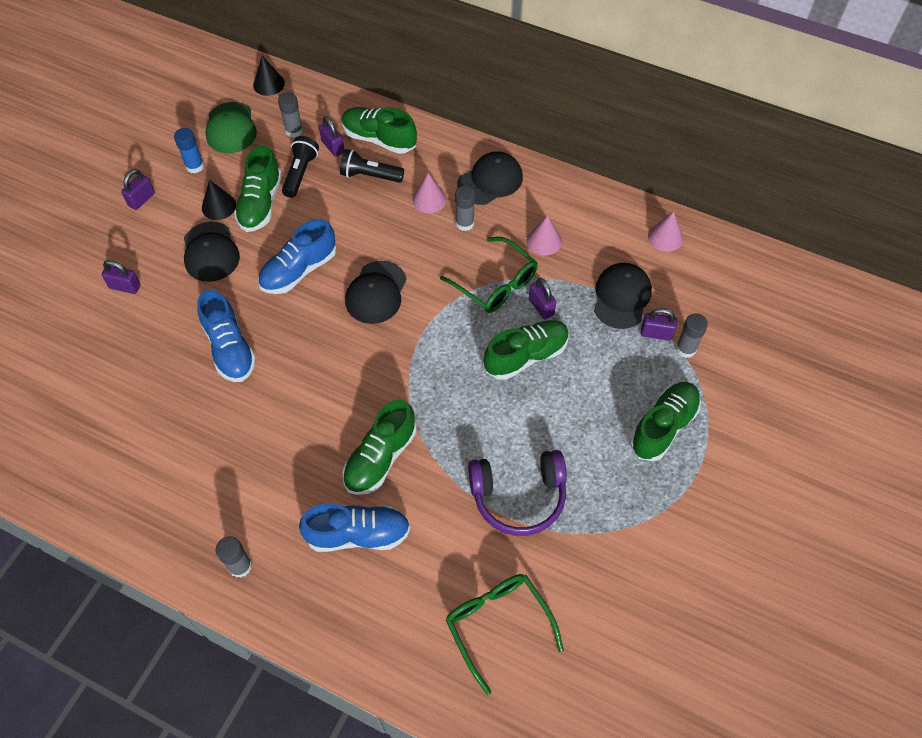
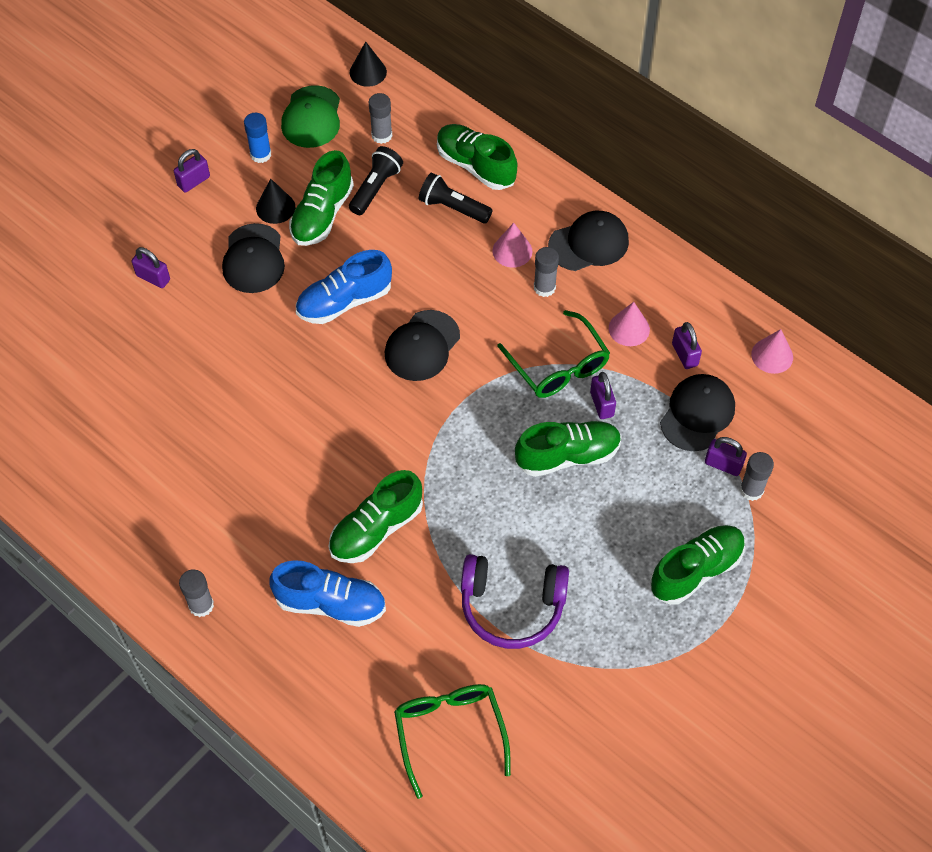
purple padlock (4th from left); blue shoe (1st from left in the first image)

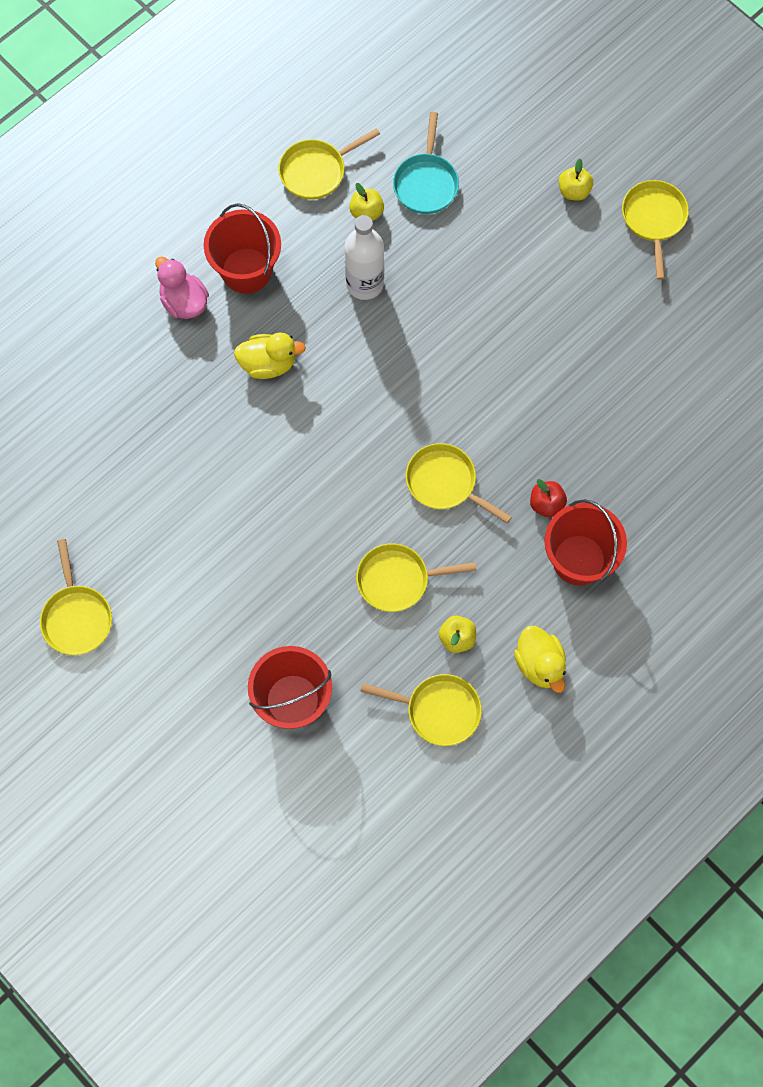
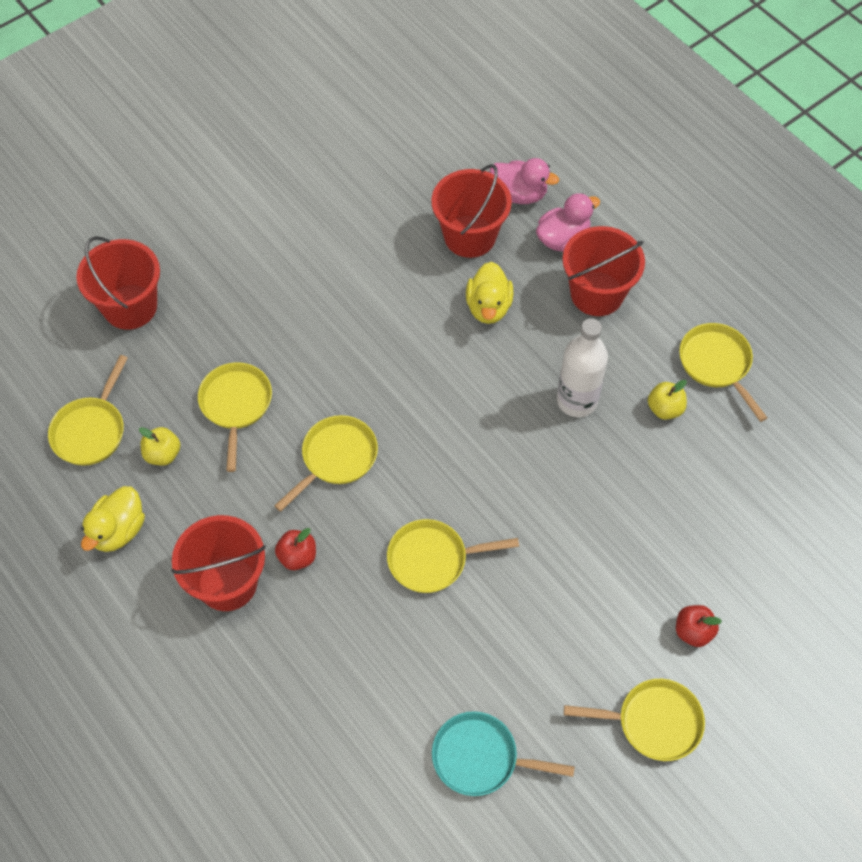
yellow duck (1st from left); yellow pan (4th from left); red bucket (3rd from left); turquoise pan; pink duck (1st from left); red apple (2nd from left)

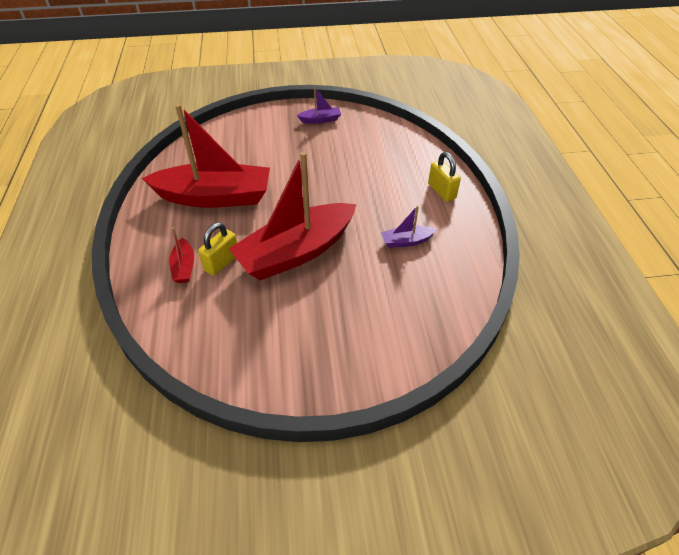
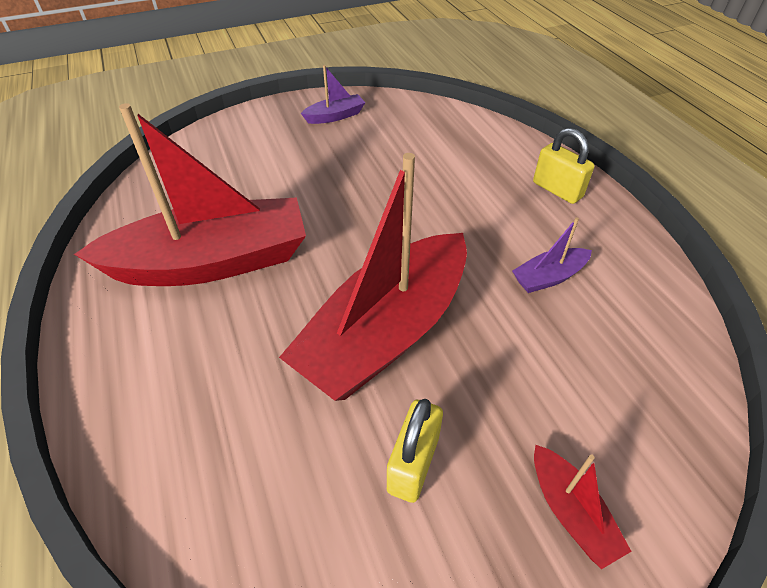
yellow padlock (1st from left); red boat (3rd from left)

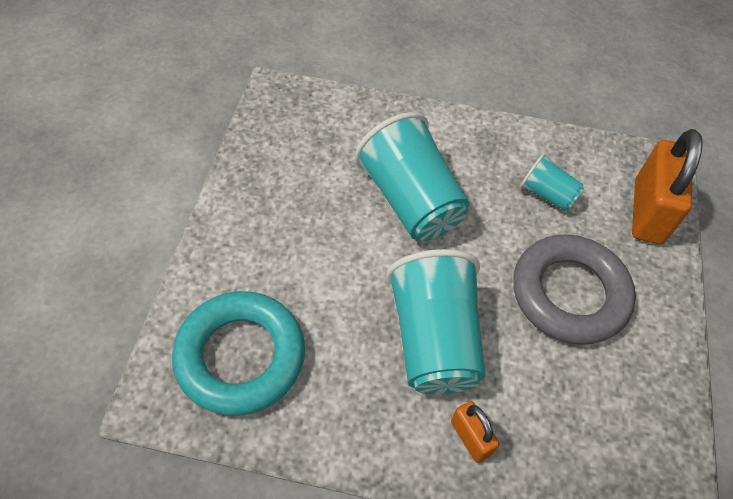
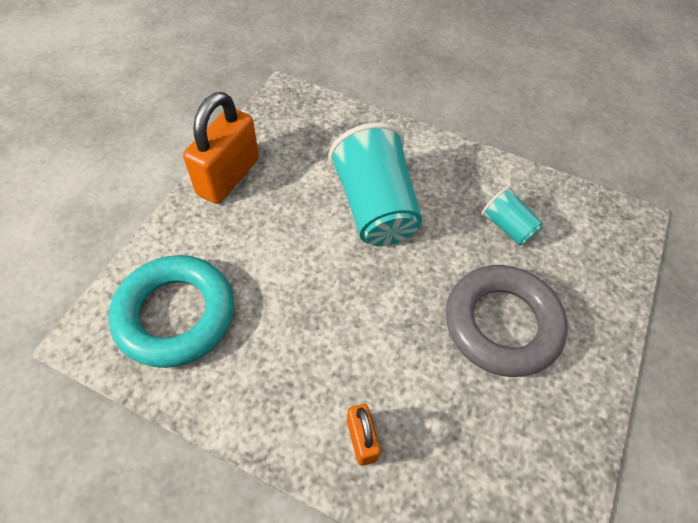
orange padlock (1st from left); turquoise cup (2nd from left in the first image)

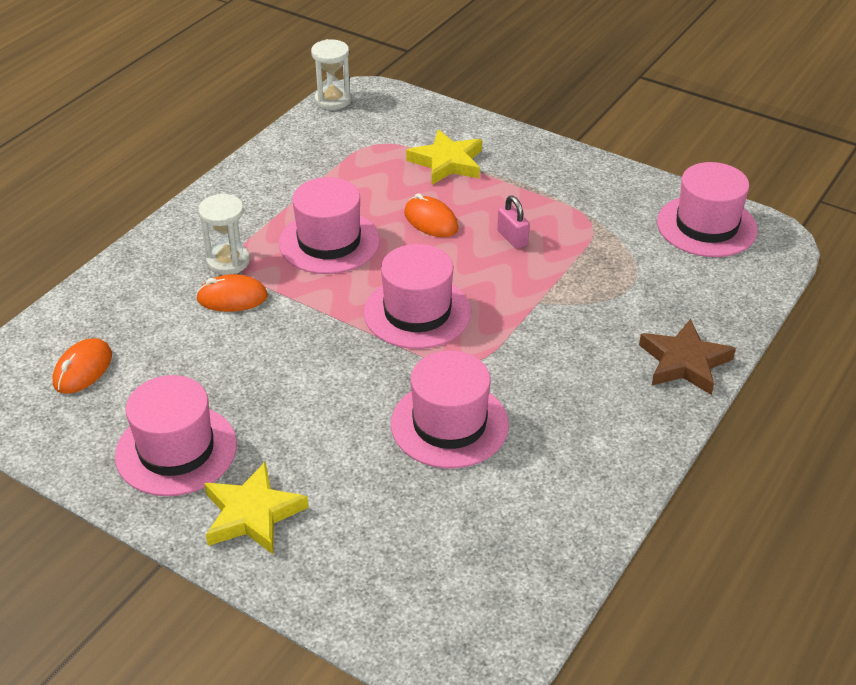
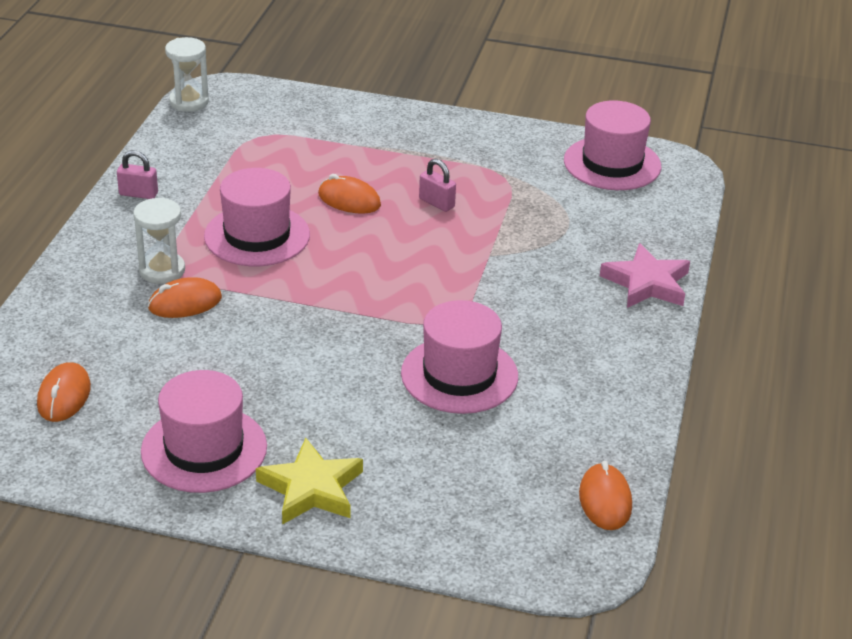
pink padlock (1st from left); orange mouse (4th from left); pink star; pink hat (3rd from left in the first image); yellow star (2nd from left in the first image)

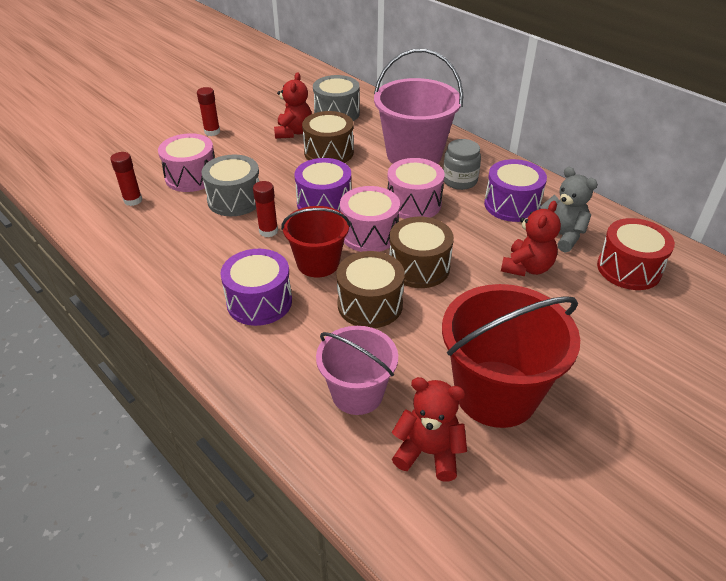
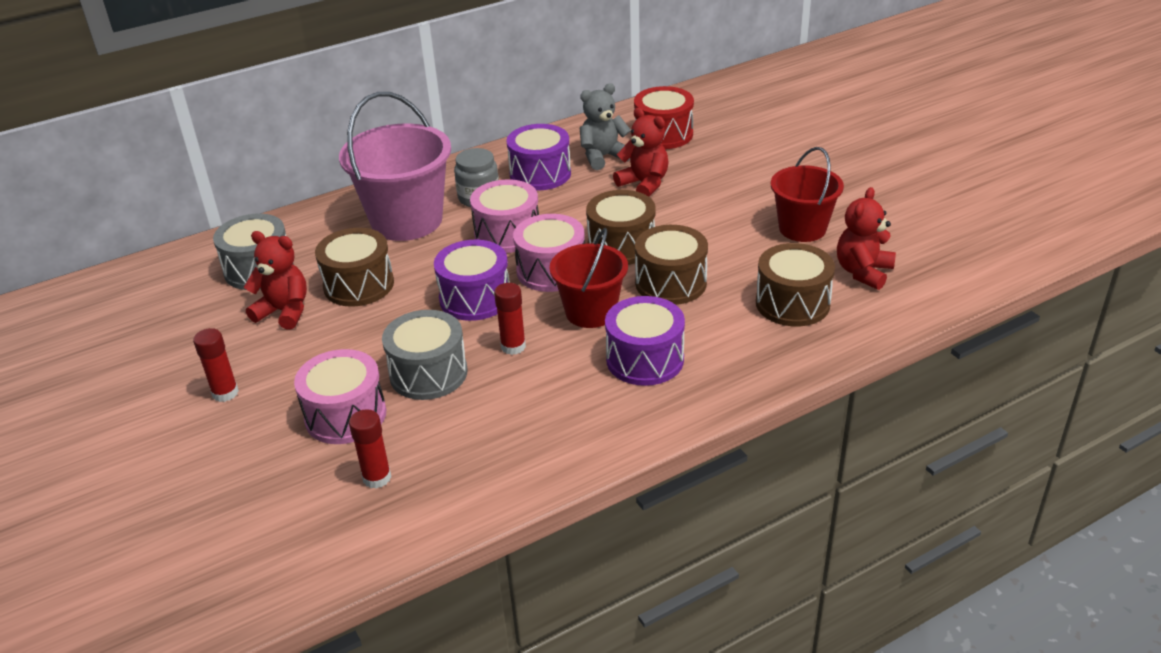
brown drum (4th from left); red bucket (2nd from left)

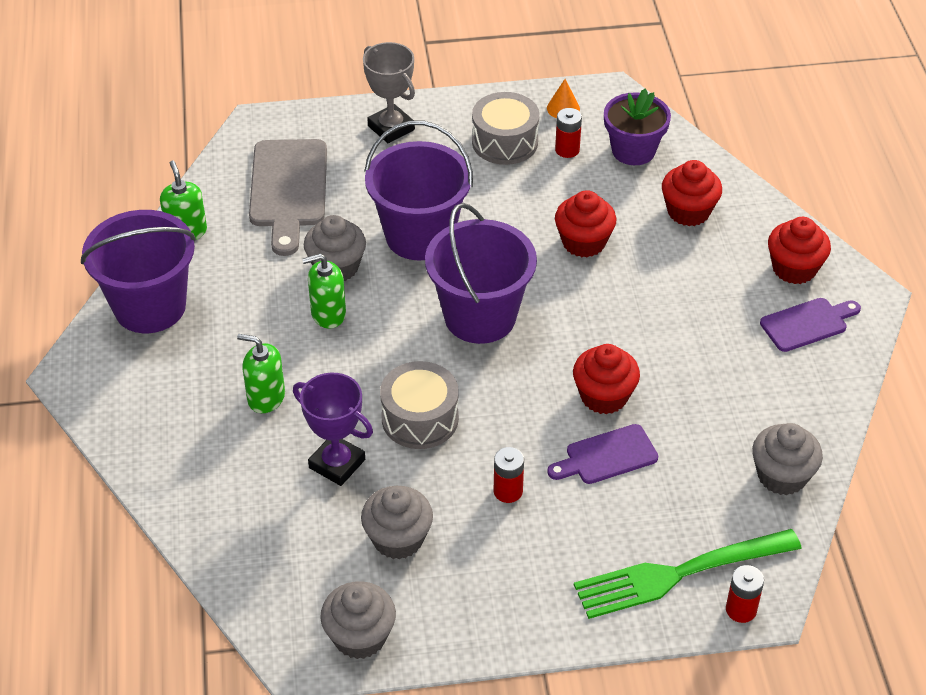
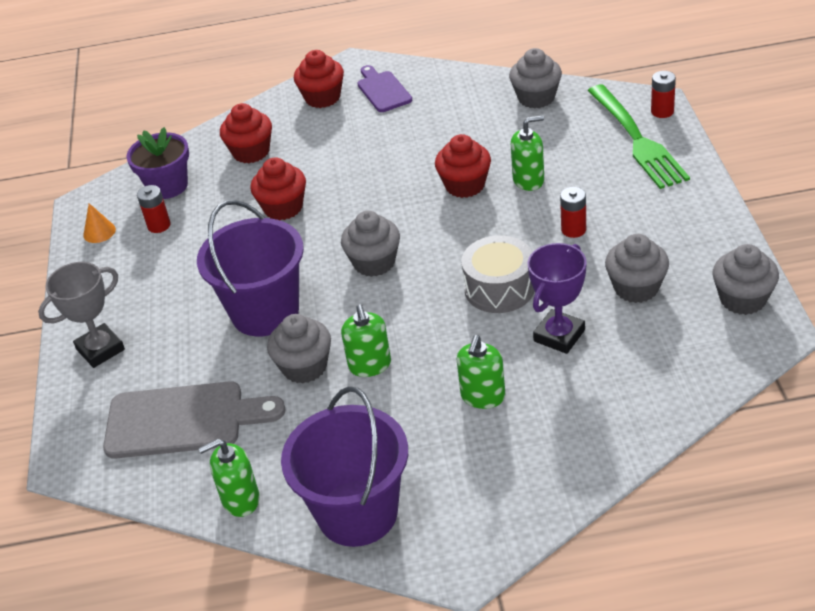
grey cupcake (2nd from left); green soap dispenser (4th from left); grey drum (2nd from left in the first image)

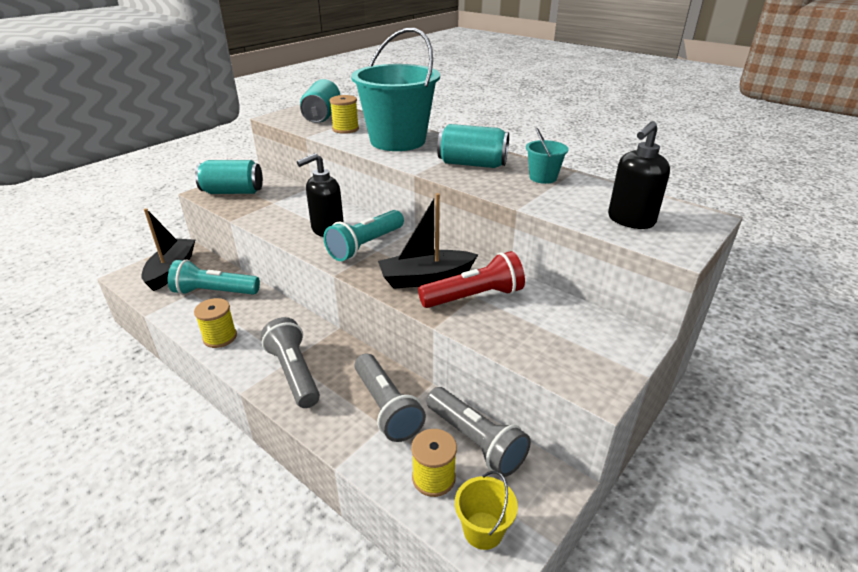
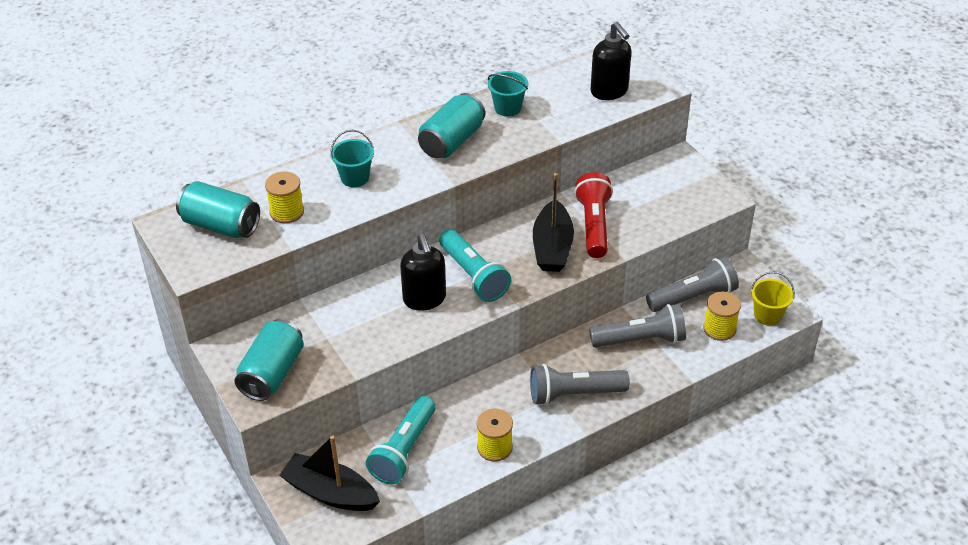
turquoise bucket (1st from left)

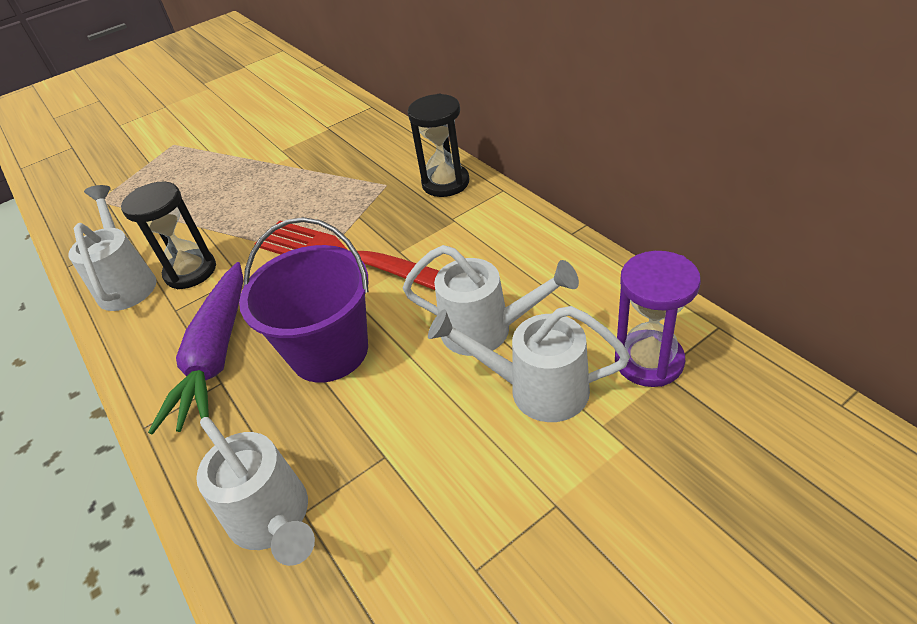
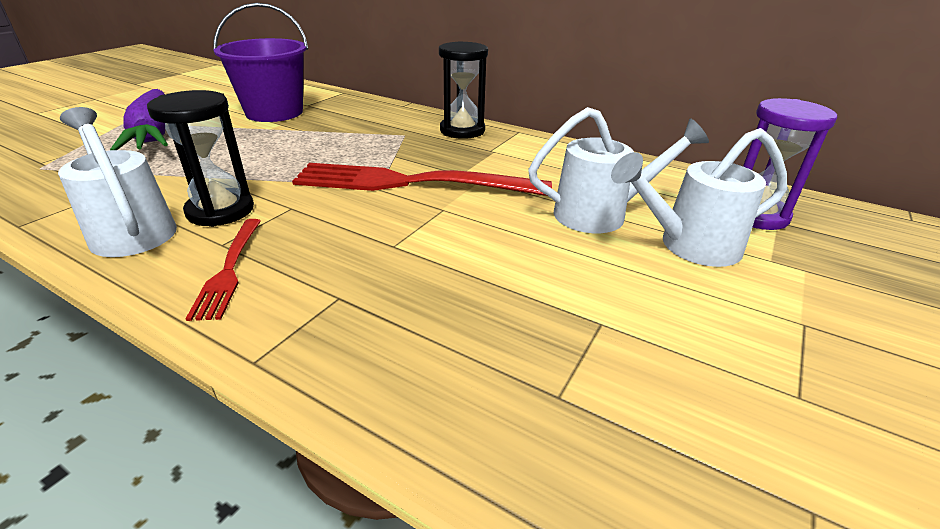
purple carrot; red fork (1st from left); purple bucket; white watering can (2nd from left in the first image)

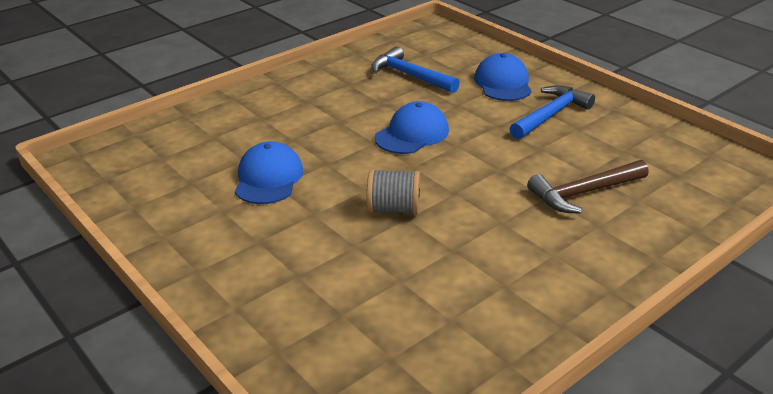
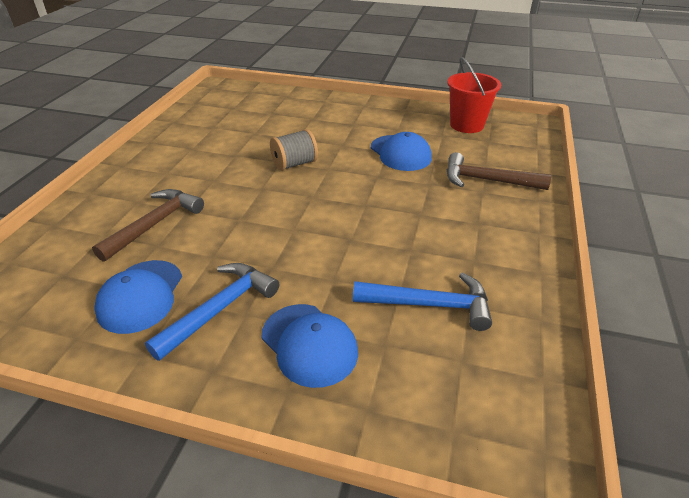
blue cap (1st from left); blue hammer (1st from left); red bucket; brown hammer (2nd from left)

